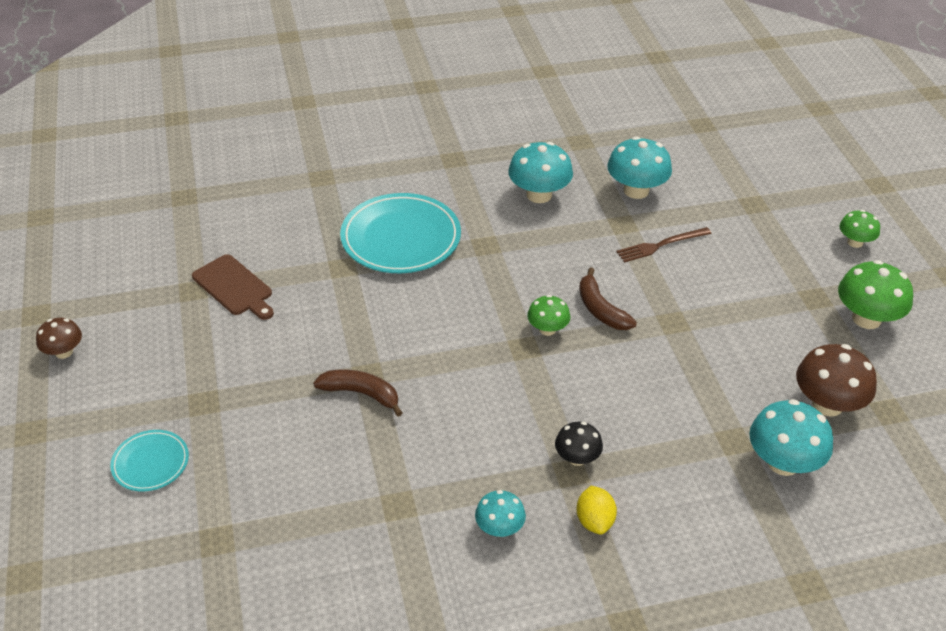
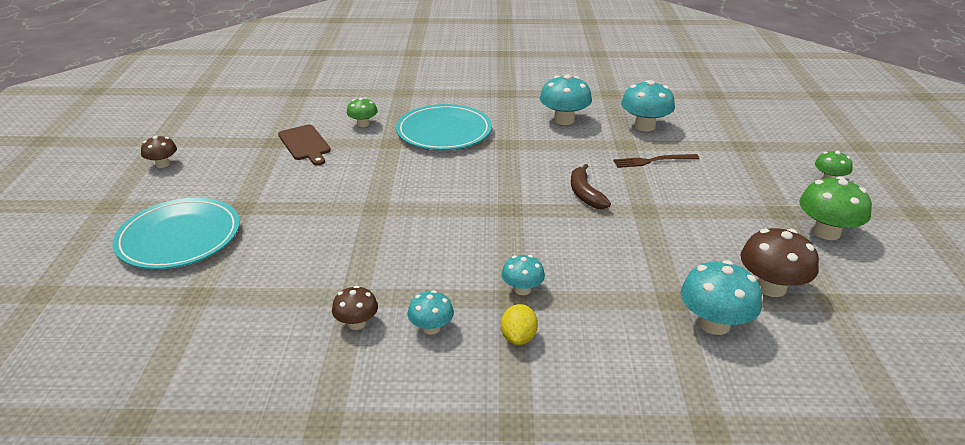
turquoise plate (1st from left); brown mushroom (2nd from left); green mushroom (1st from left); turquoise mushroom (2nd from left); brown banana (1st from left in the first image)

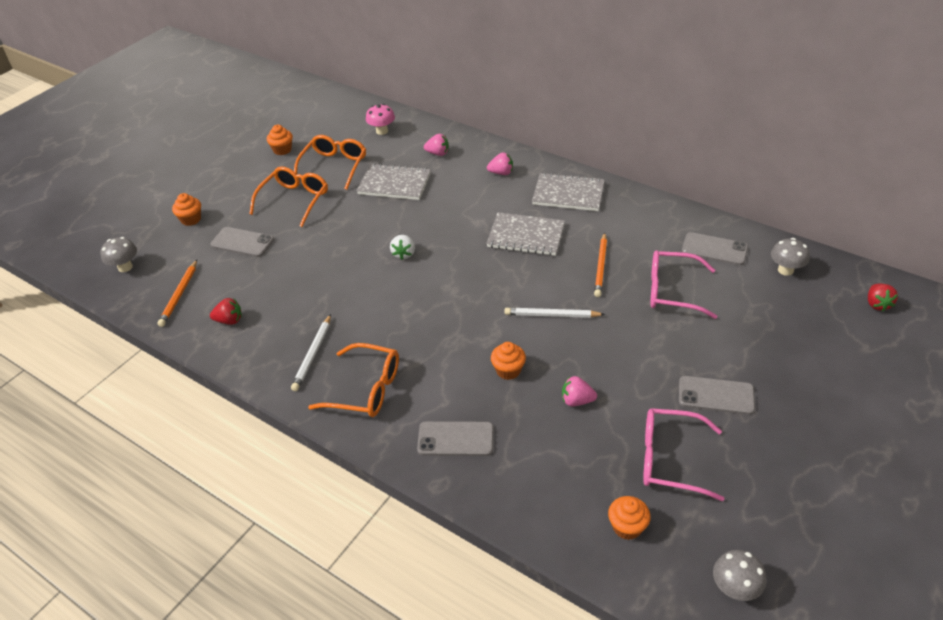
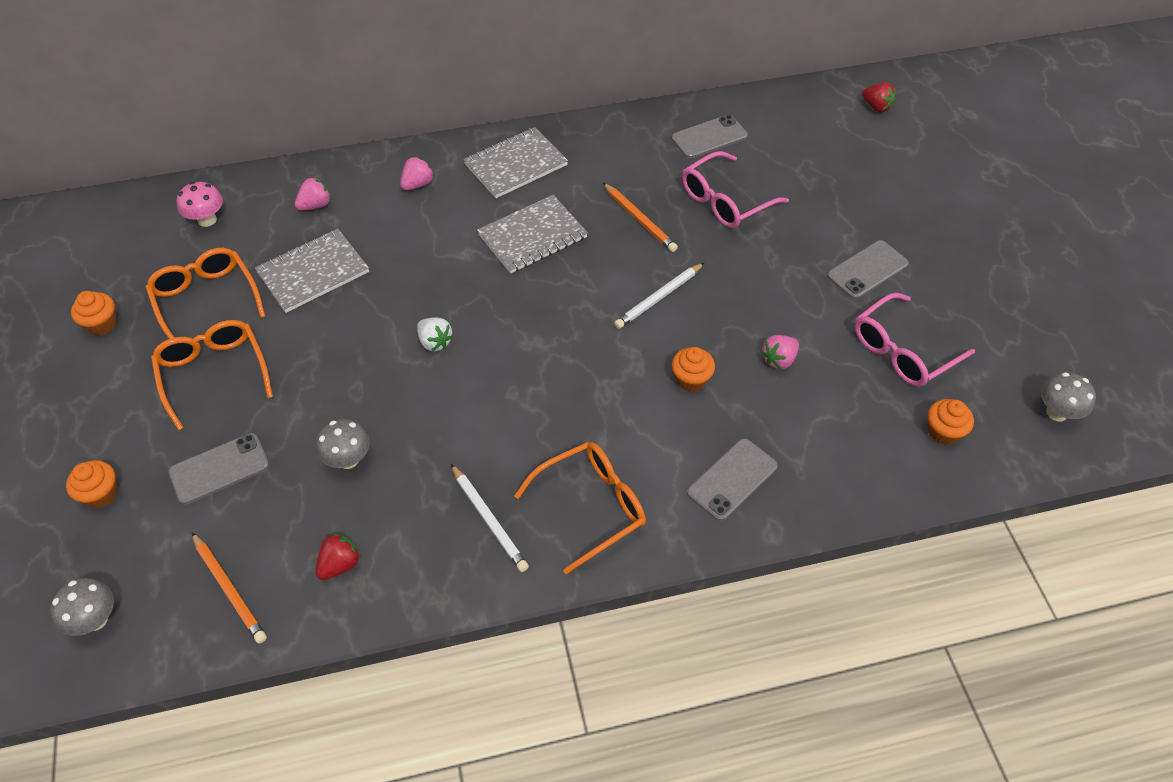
grey mushroom (2nd from left)

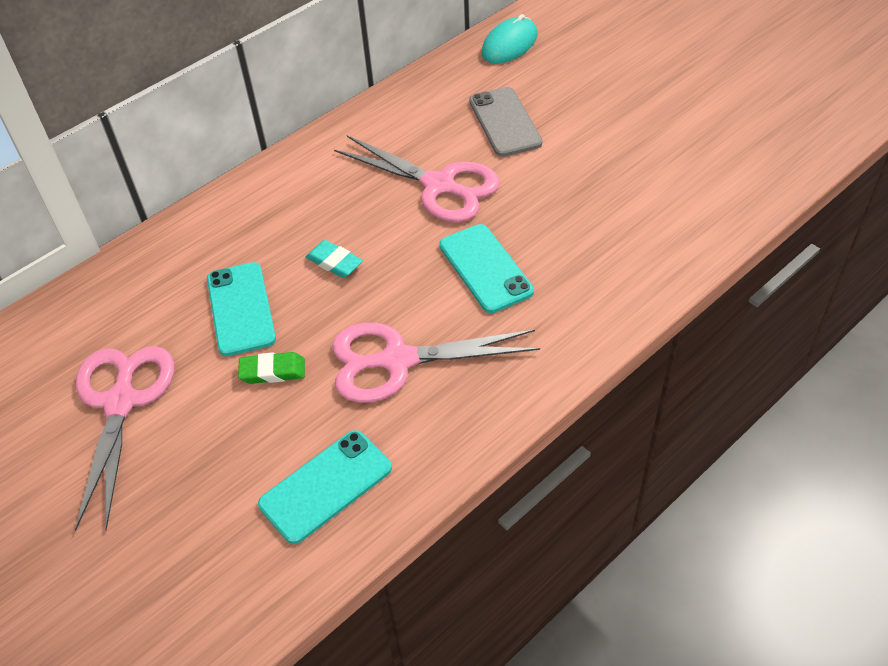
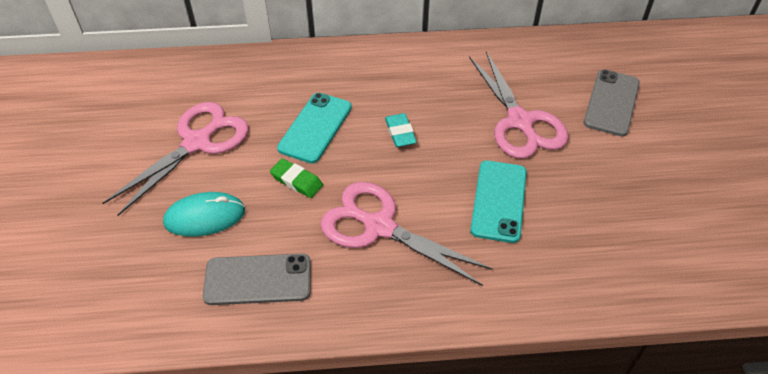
turquoise mouse; grey phone (1st from left)

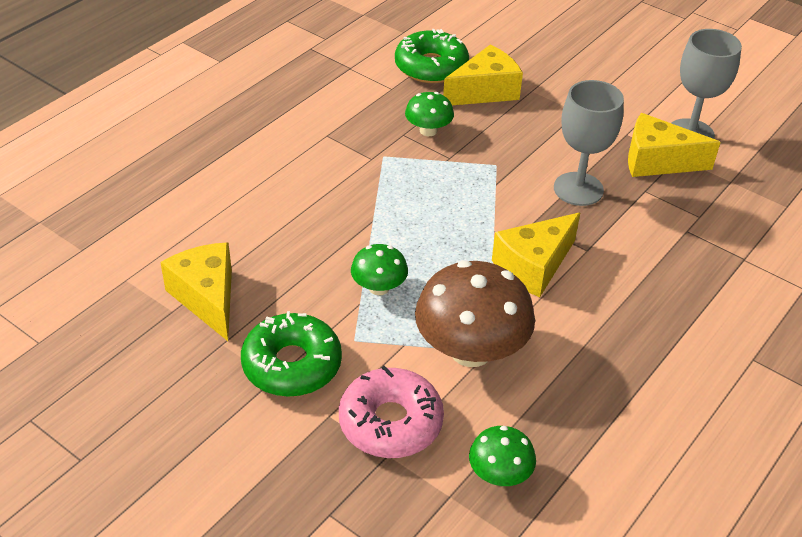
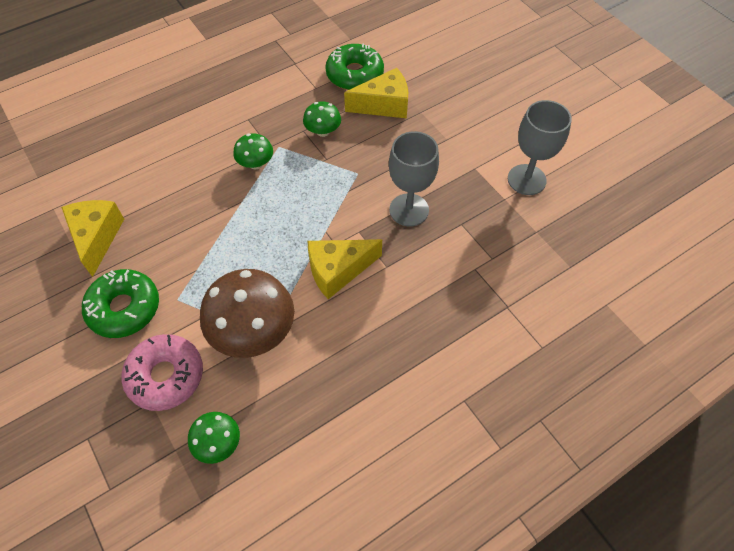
green mushroom (2nd from left); yellow cheese (4th from left in the first image)

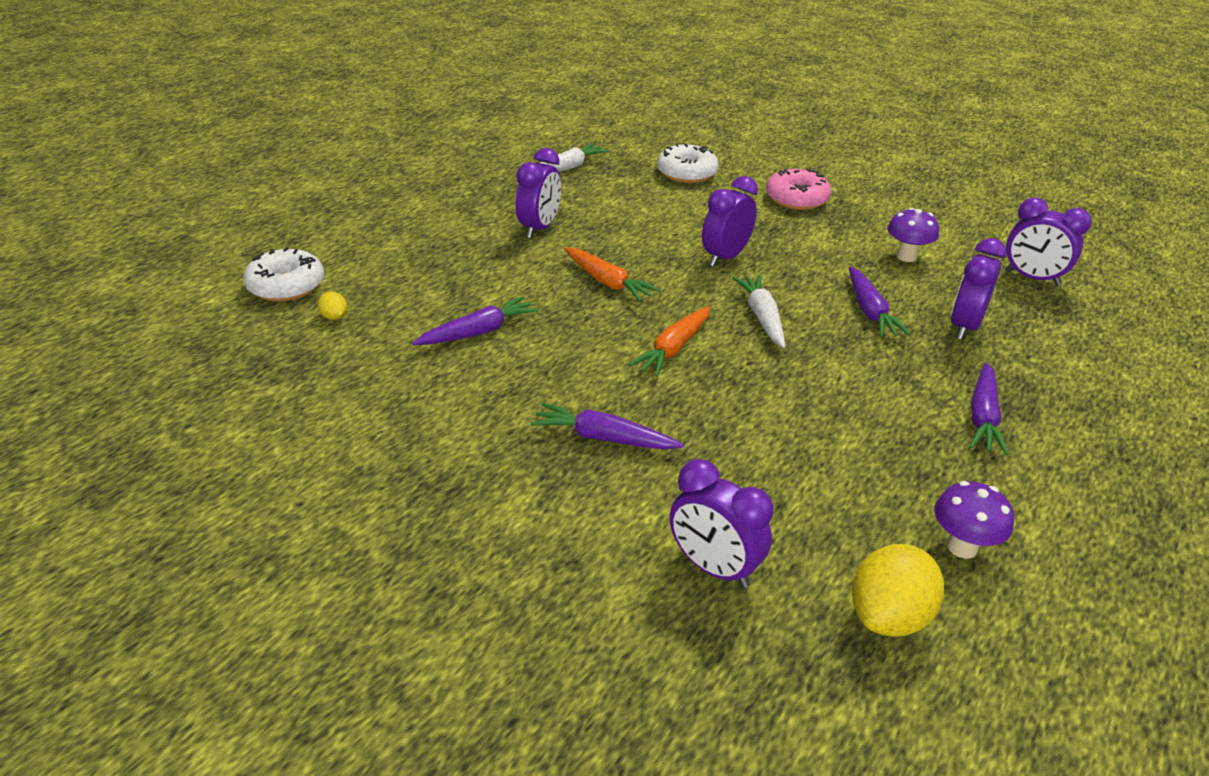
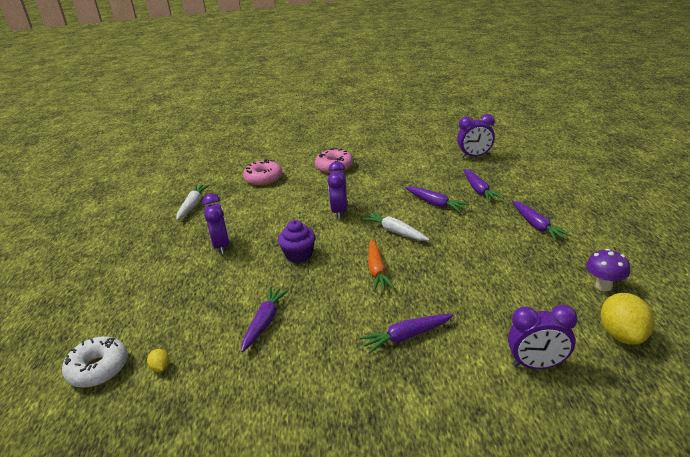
yellow lemon (1st from left); pink donut (1st from left); purple cupcake; purple carrot (4th from left); purple mushroom (1st from left in the first image)

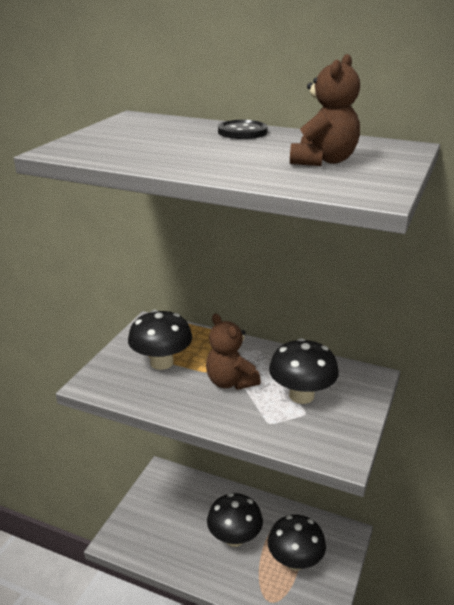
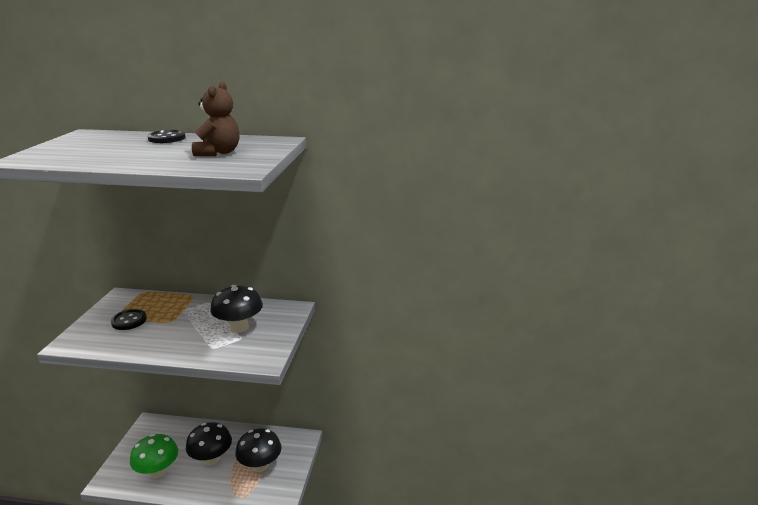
black button (1st from left); green mushroom; brown teddy bear (1st from left in the first image)

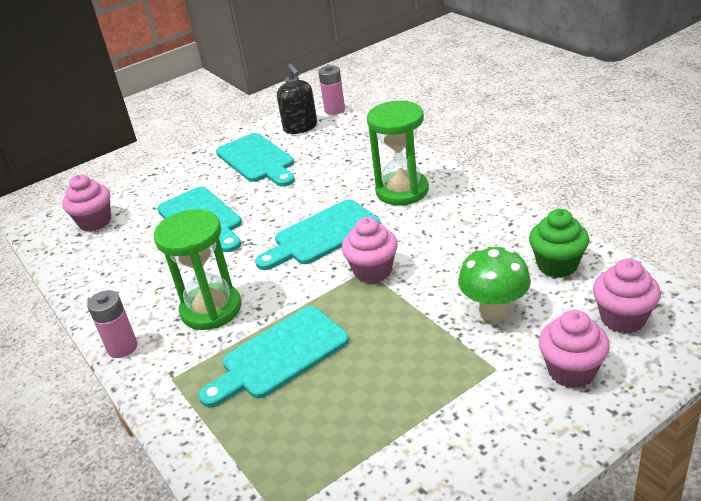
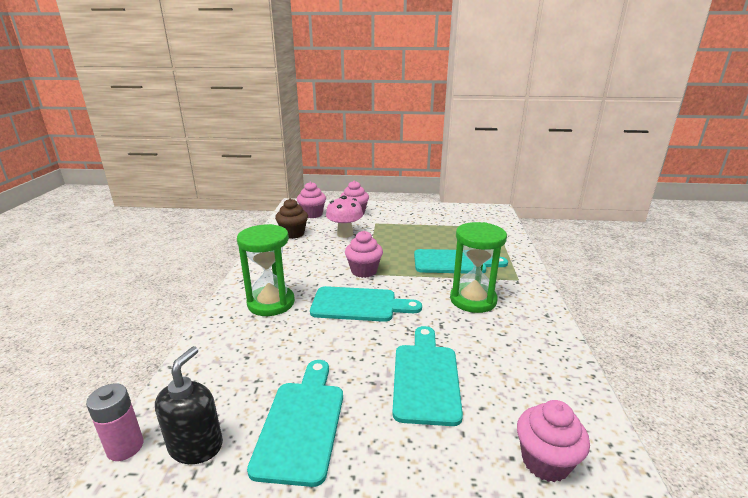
brown cupcake; pink mushroom; pink battery (1st from left in the first image)

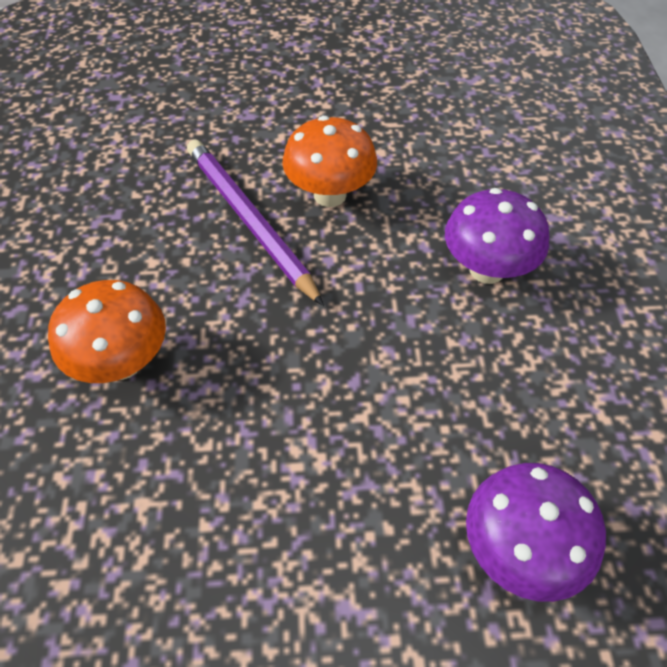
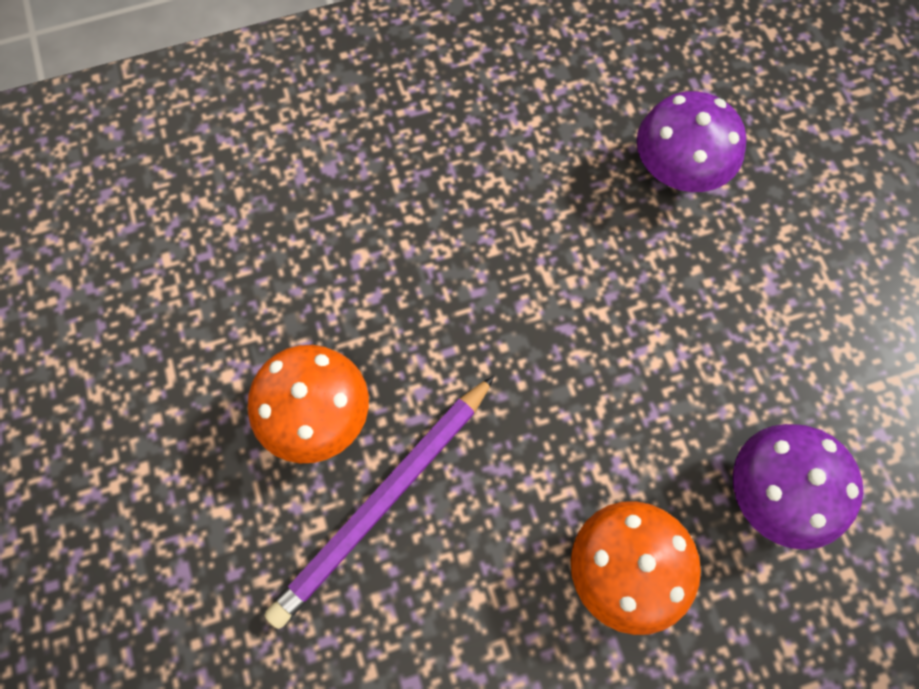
purple mushroom (2nd from left)

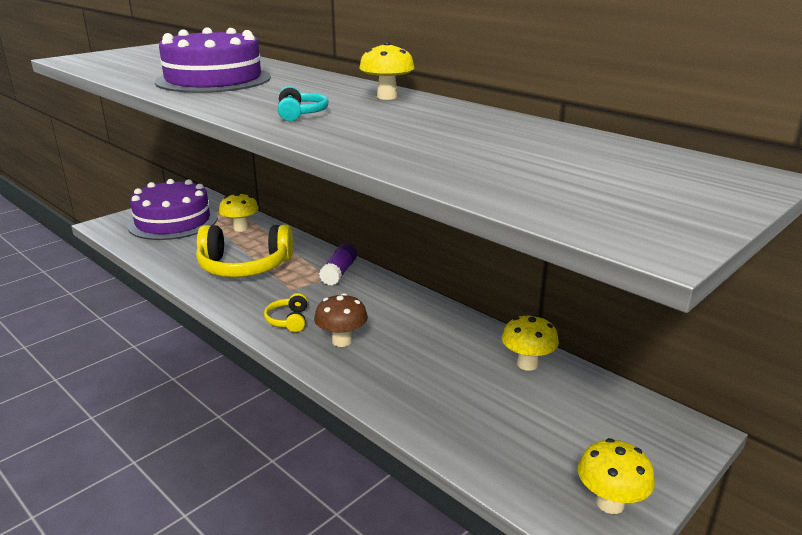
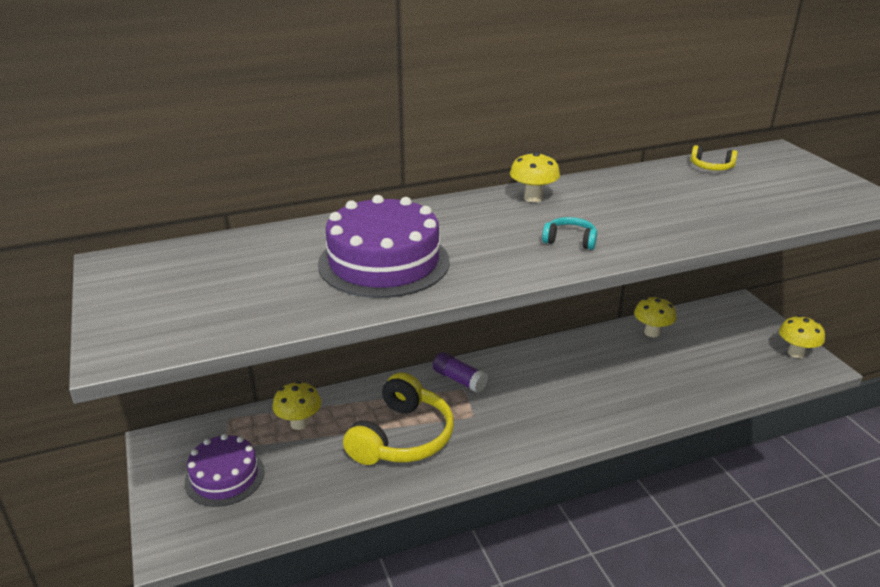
purple cake (1st from left); yellow headphones (2nd from left); brown mushroom

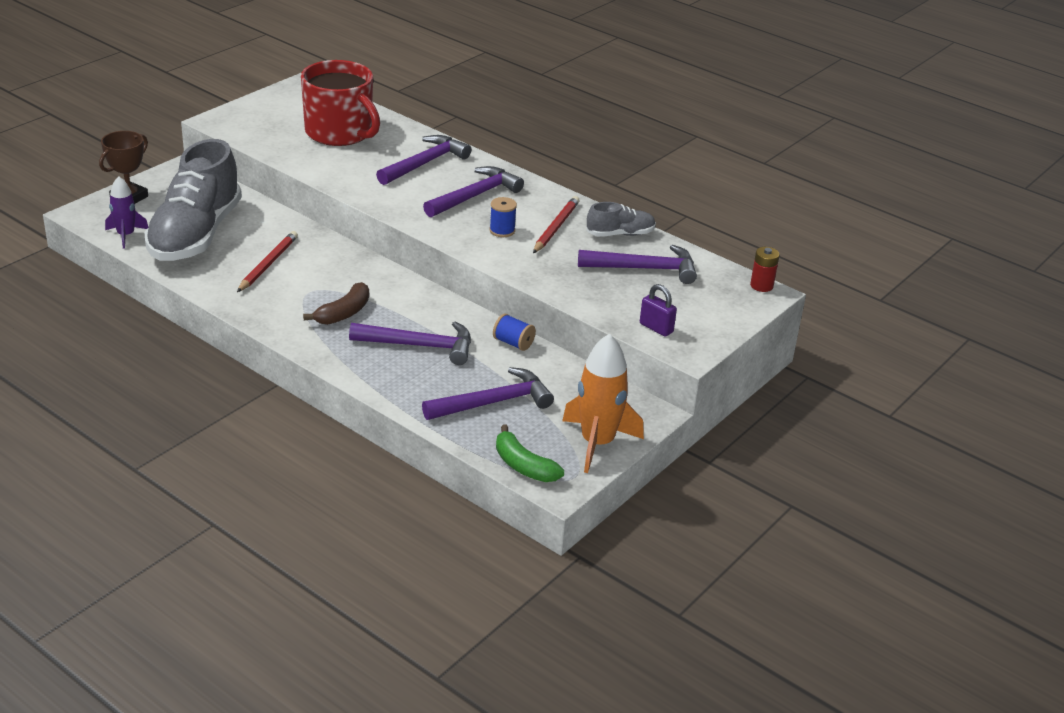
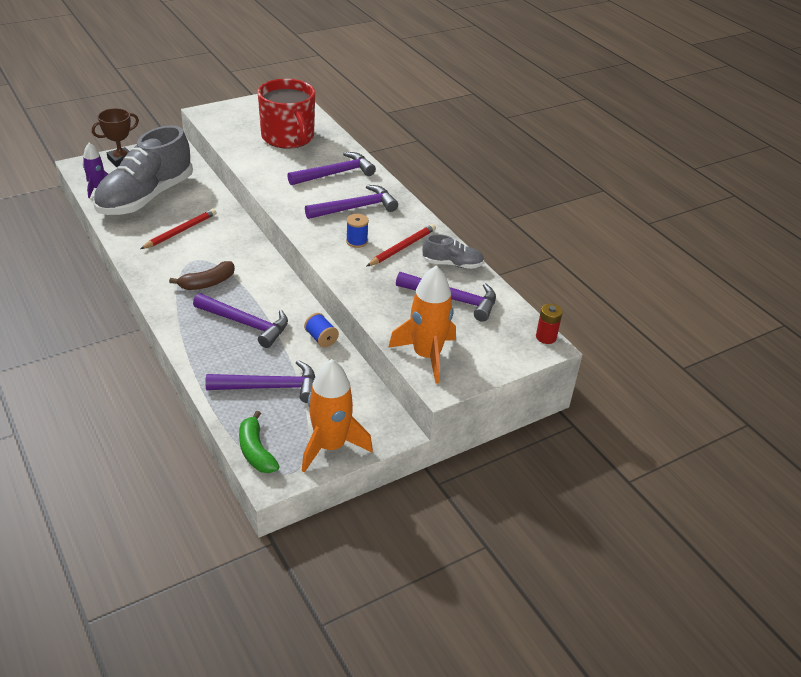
orange rocket (2nd from left)

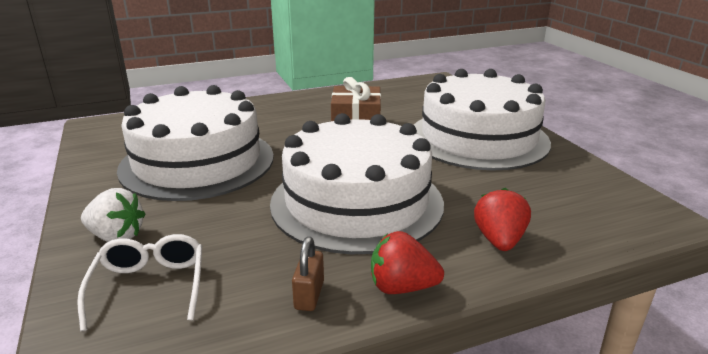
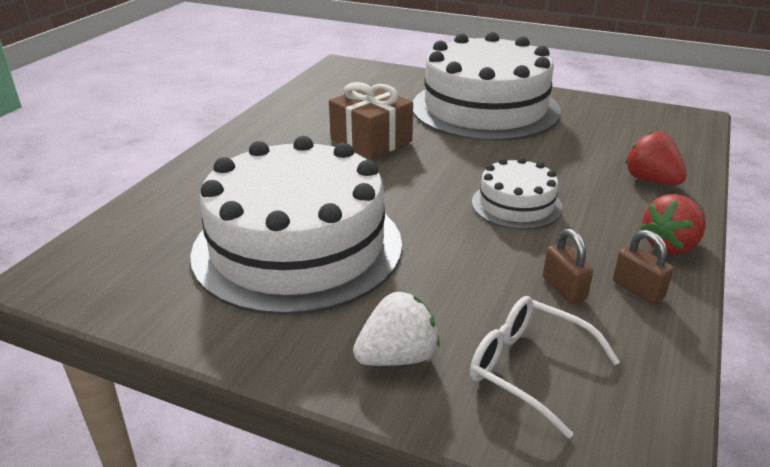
white cake (3rd from left); brown padlock (1st from left)

